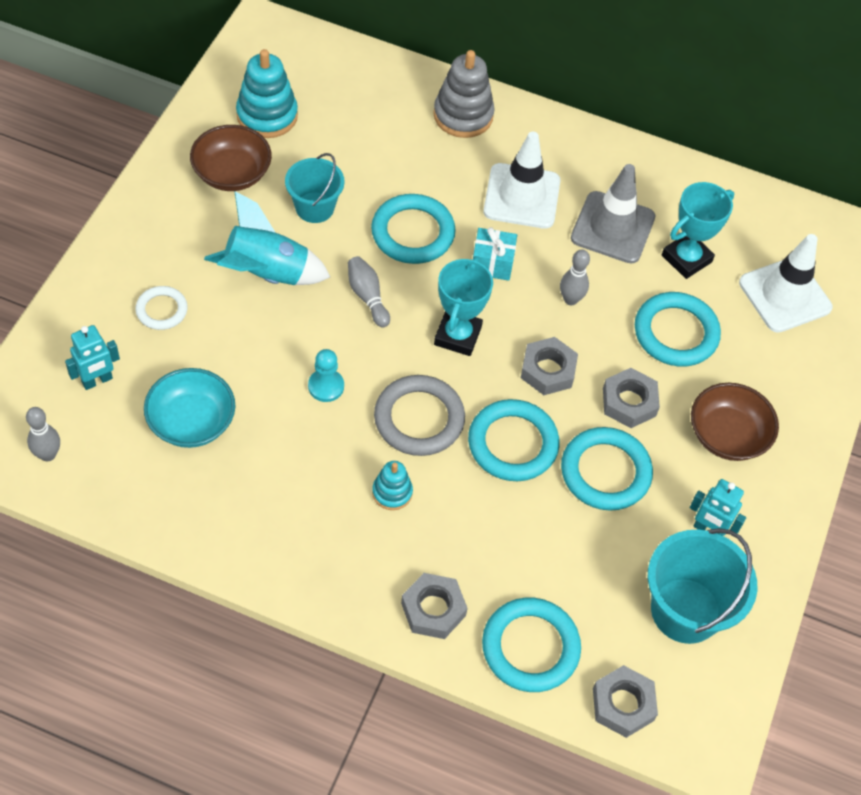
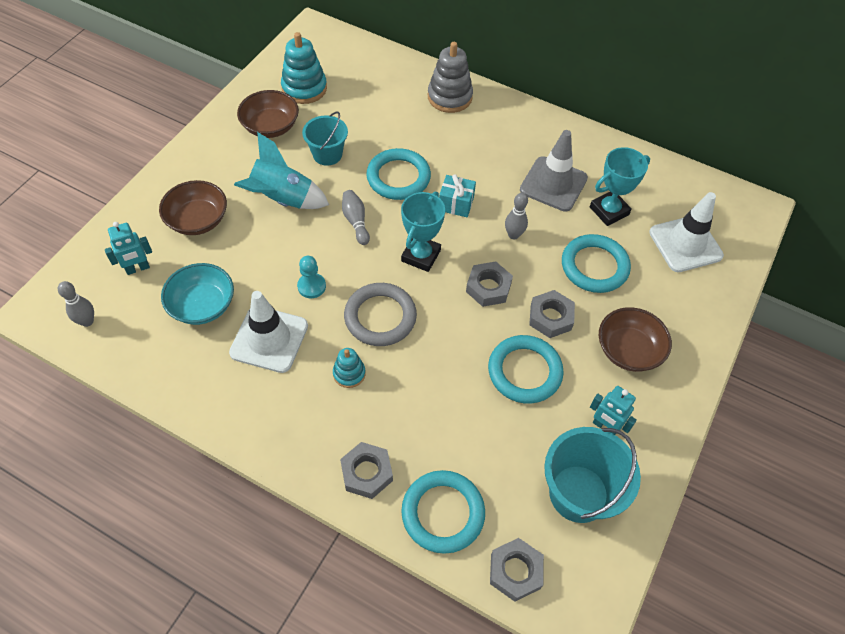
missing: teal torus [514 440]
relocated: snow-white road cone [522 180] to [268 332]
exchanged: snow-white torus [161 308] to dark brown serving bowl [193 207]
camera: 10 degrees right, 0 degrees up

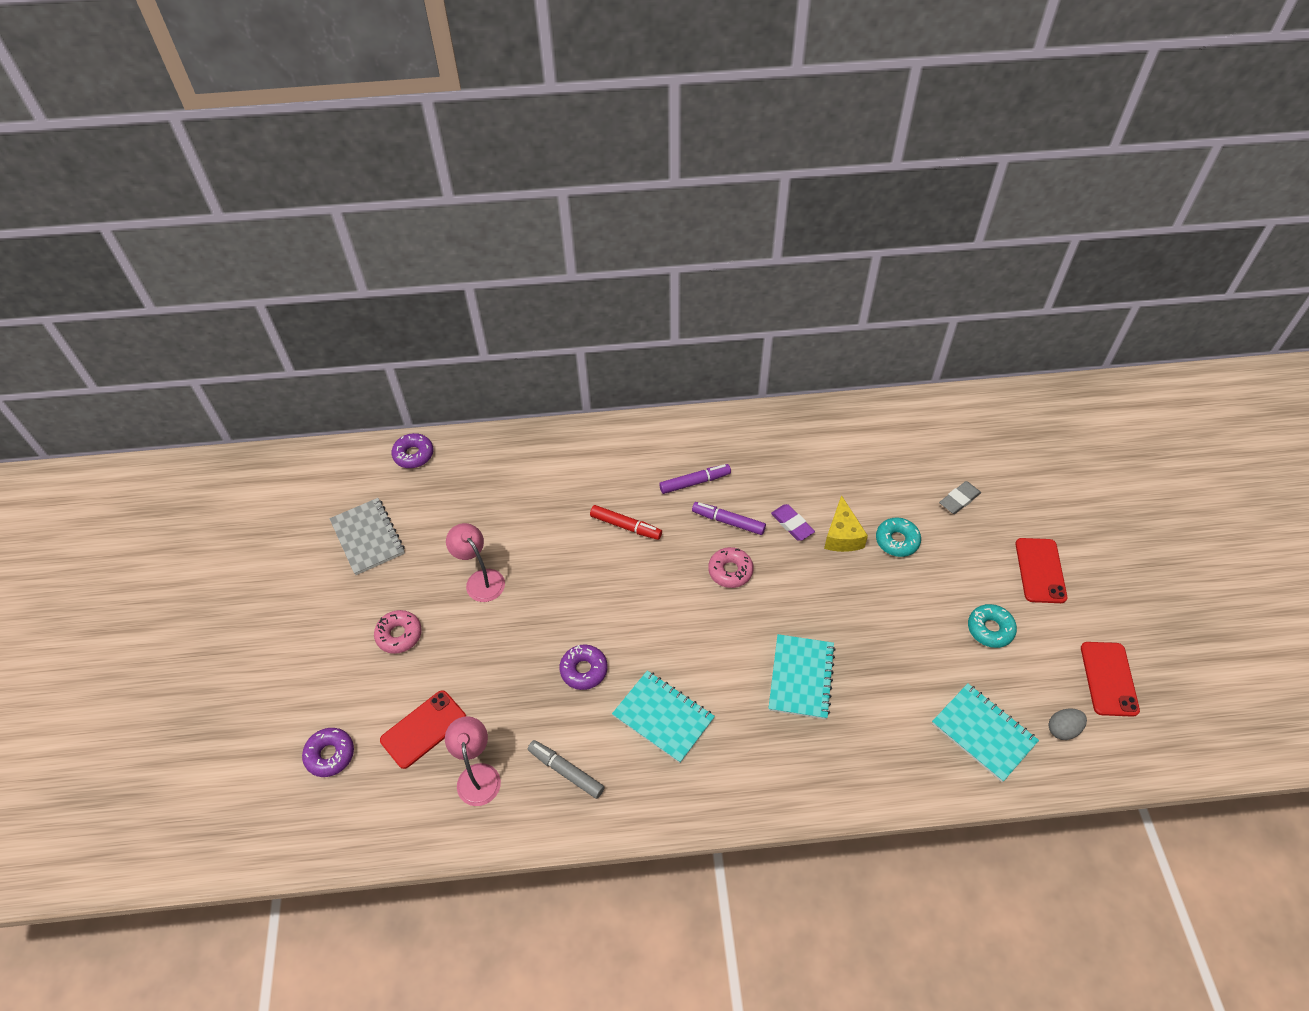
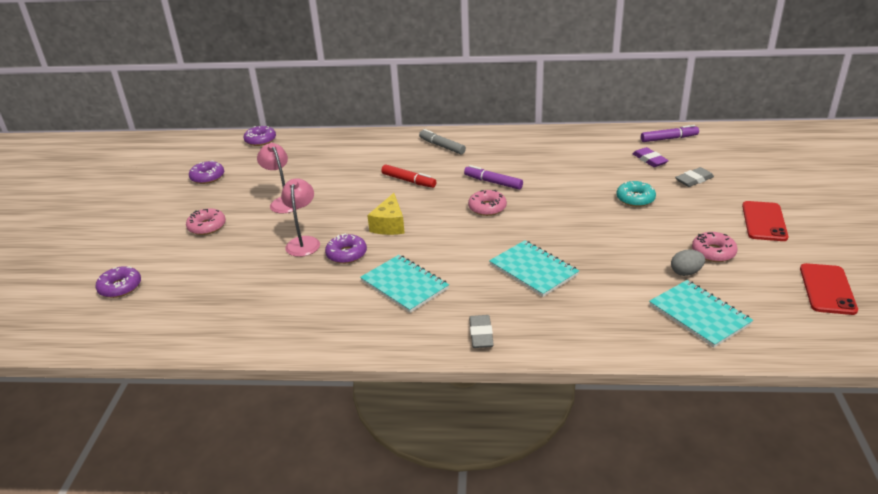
missing: red phone [423 729]
appeared: grey eraser [481 331]
relocated: rose-pink desk lamp [473 761] to [300 217]; grey felt pen [566 769] to [442 141]; violet felt pen [695 479] to [670 133]; violet eraser [793 522] to [651 157]; golden cheese [846 523] to [386 214]; grey egg shape [1067 724] to [688 262]
exchanged: grey notebook [367 536] to violet glazed donut [206 172]
colour: teal glazed donut [992 626] to rose-pink glazed donut [715 247]
spun: teal notebook [802 676] = [534 268] 60 degrees counterclockwise
camera: 10 degrees right, 20 degrees down

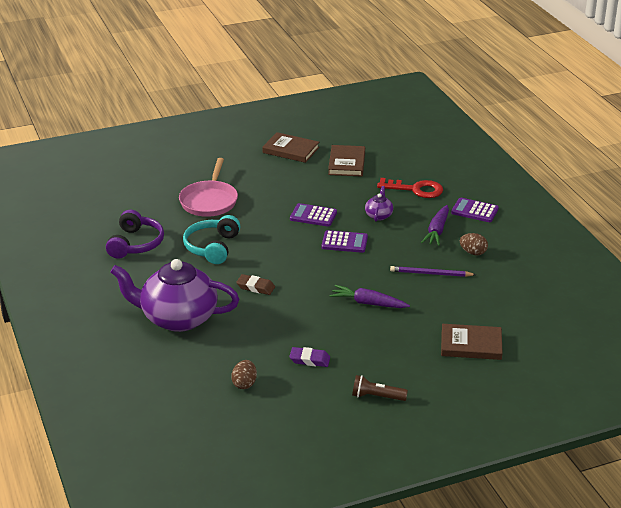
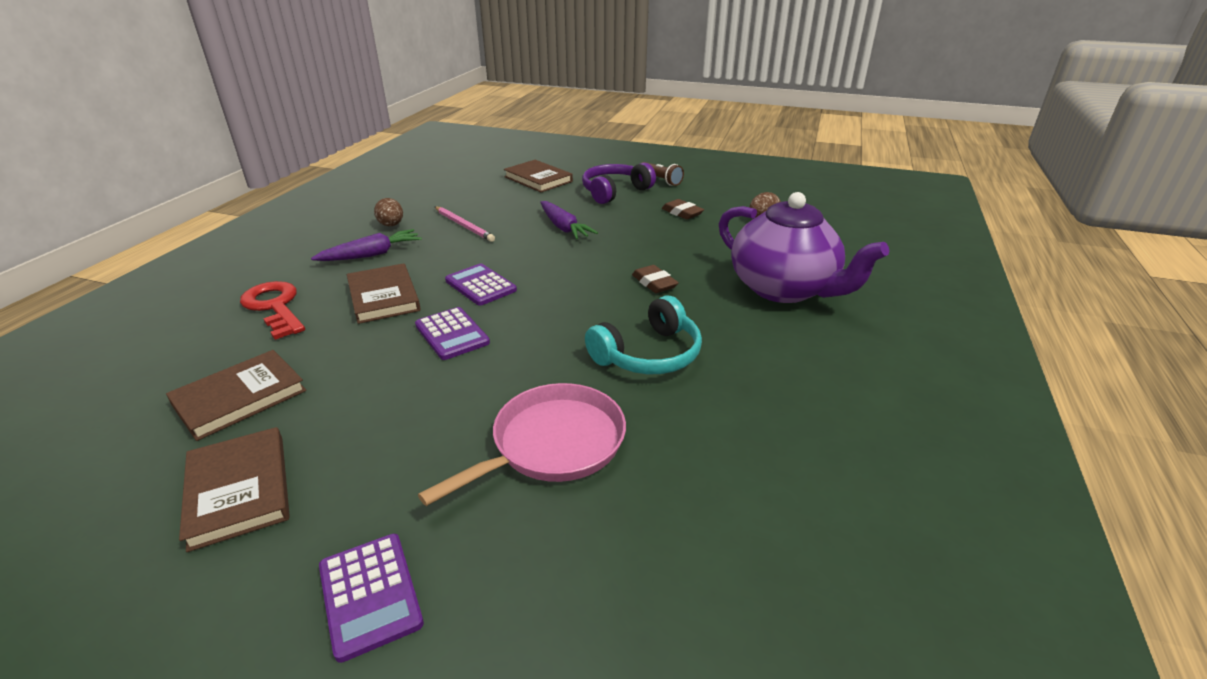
relocated: violet headphones [135 234] to [619 183]; violet pocket calculator [475 210] to [371 598]
exchanged: violet china teapot [379 204] to dark brown hardback [384 293]
colour: violet eraser [309 357] to dark brown eraser [683 209]; violet lead pencil [433 271] to rose-pink lead pencil [465 224]
camera: 140 degrees left, 0 degrees up

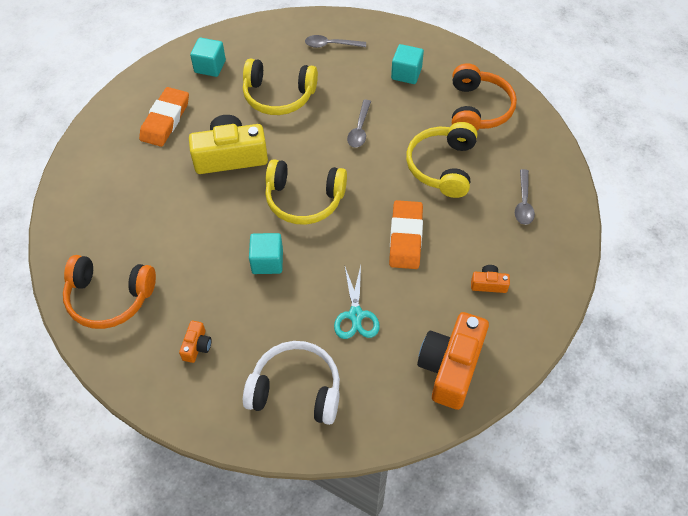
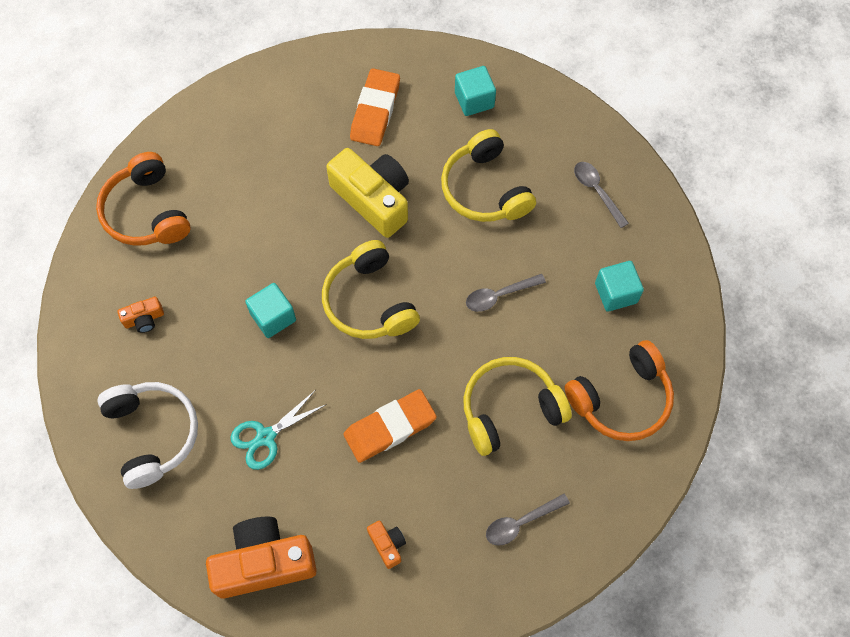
spun: bright orange eraser [164 117] = [375 107] 60 degrees counterclockwise
camera: 55 degrees right, 10 degrees up

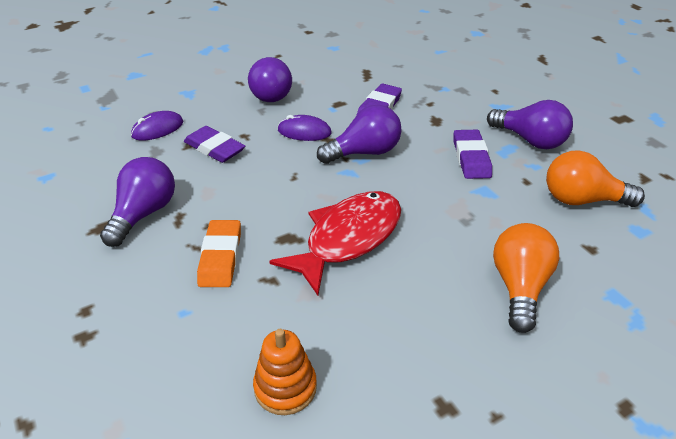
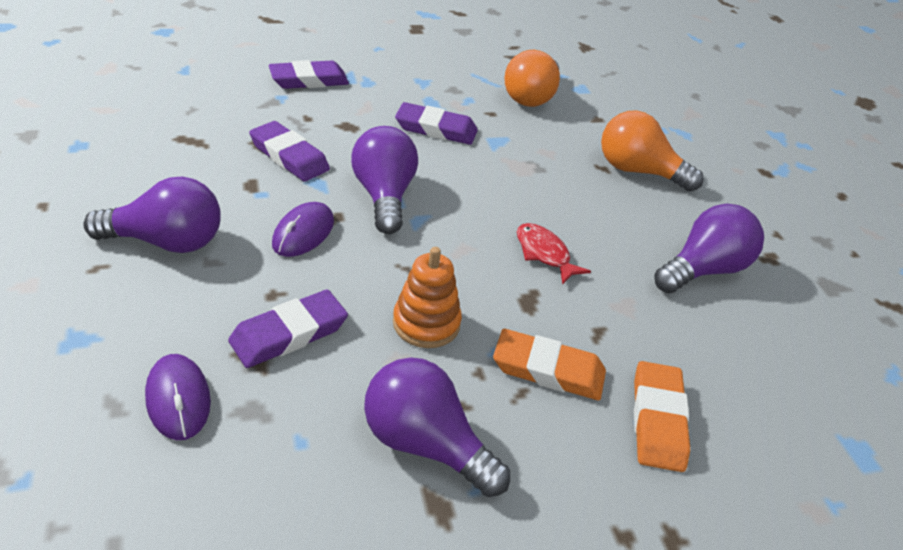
appeared: violet eraser [309 74]; bright orange eraser [662 416]
relocated: bright orange ring stacker [285 372] to [427 297]; violet light bulb [530 124] to [709 248]
size: red fish figure [335 243] = [554 253] x0.48
camera: 80 degrees left, 0 degrees up

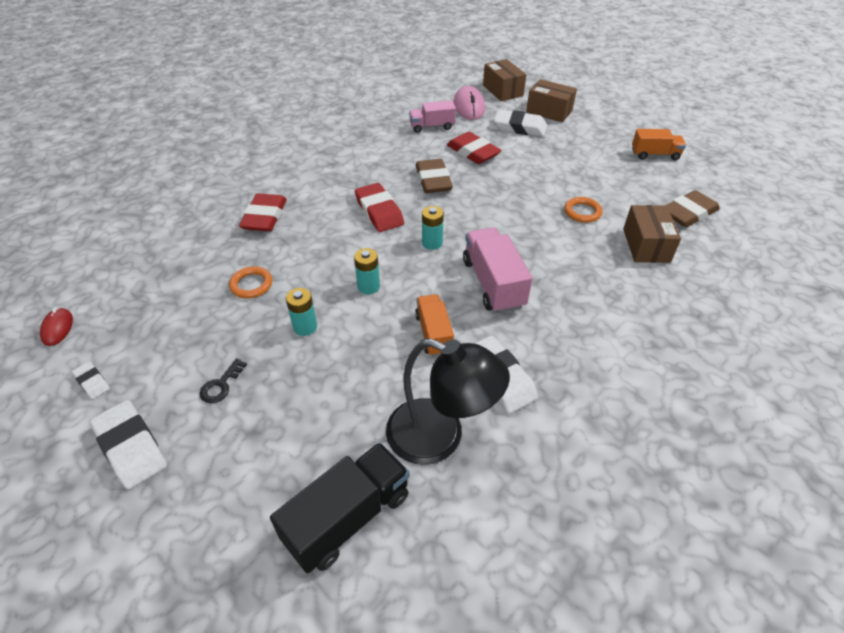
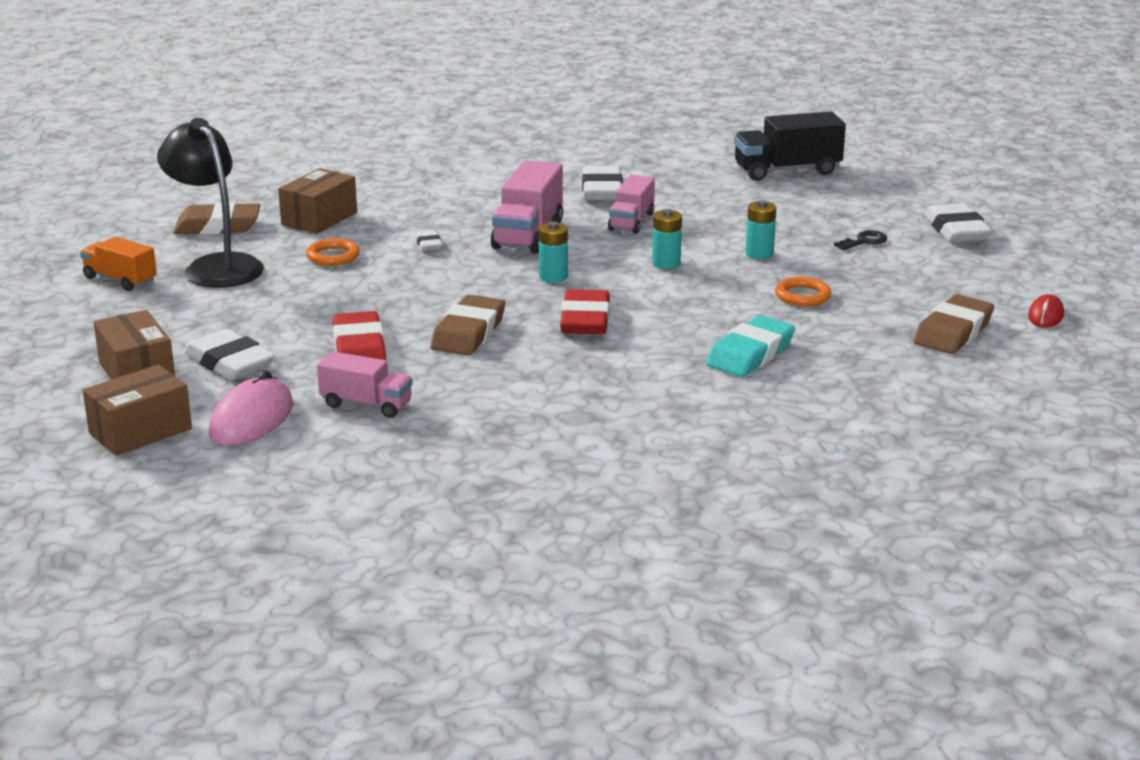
appeared: dark brown eraser [954 324]
relocated: snow-white eraser [91 380] to [428 240]; black desk lamp [448 402] to [210 203]
colour: red eraser [263 212] to teal eraser [750 346]; bright orange toy truck [434 325] to rose-pink toy truck [631 204]
spun: dark brown box [504 80] = [137 410] 45 degrees clockwise
camera: 150 degrees left, 20 degrees down

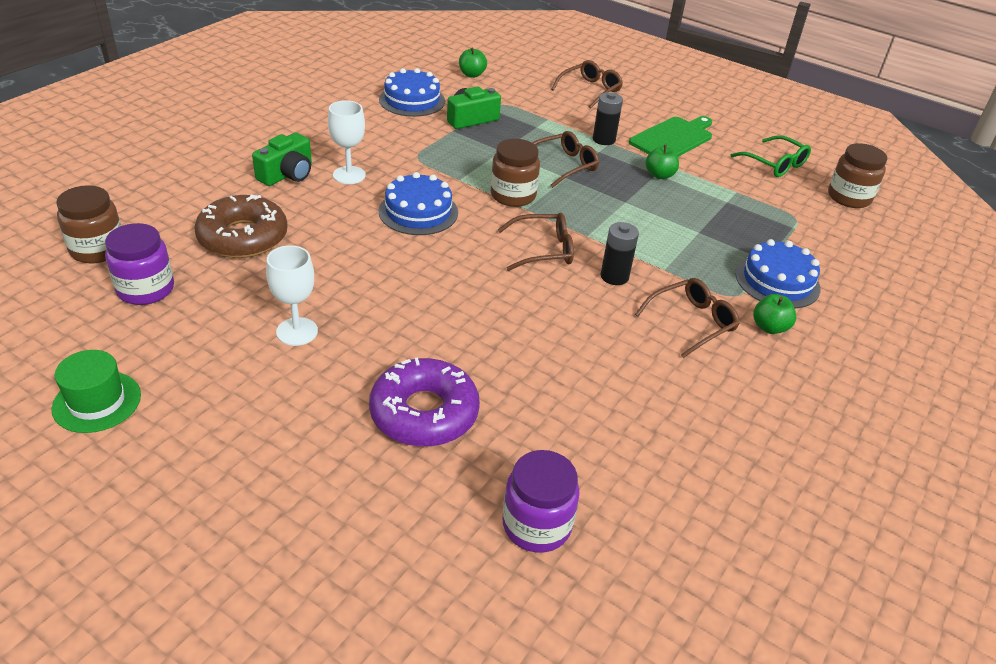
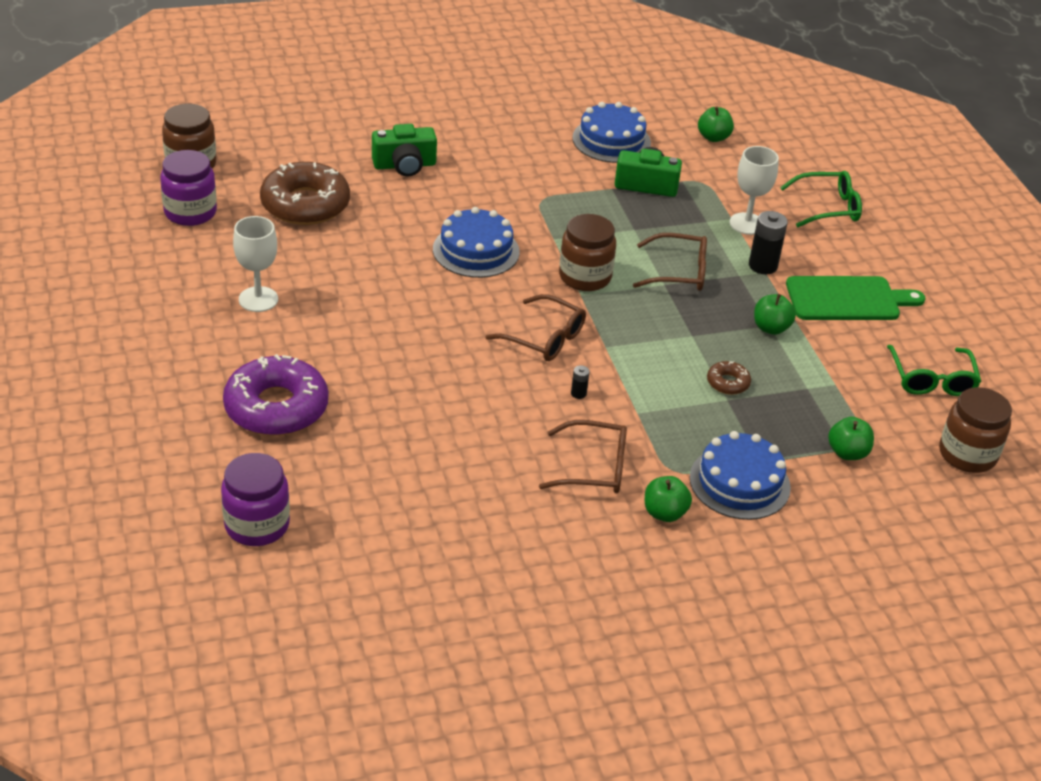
missing: green top hat [96 391]
appeared: dark brown glazed donut [729 378]; green toy apple [851 438]
relocated: snow-white wine glass [347 142] to [754 190]
colour: dark brown eyeglasses [587 84] to green eyeglasses [821 199]
size: black AA battery [620 253] = [580 382] x0.49
camera: 40 degrees right, 0 degrees up

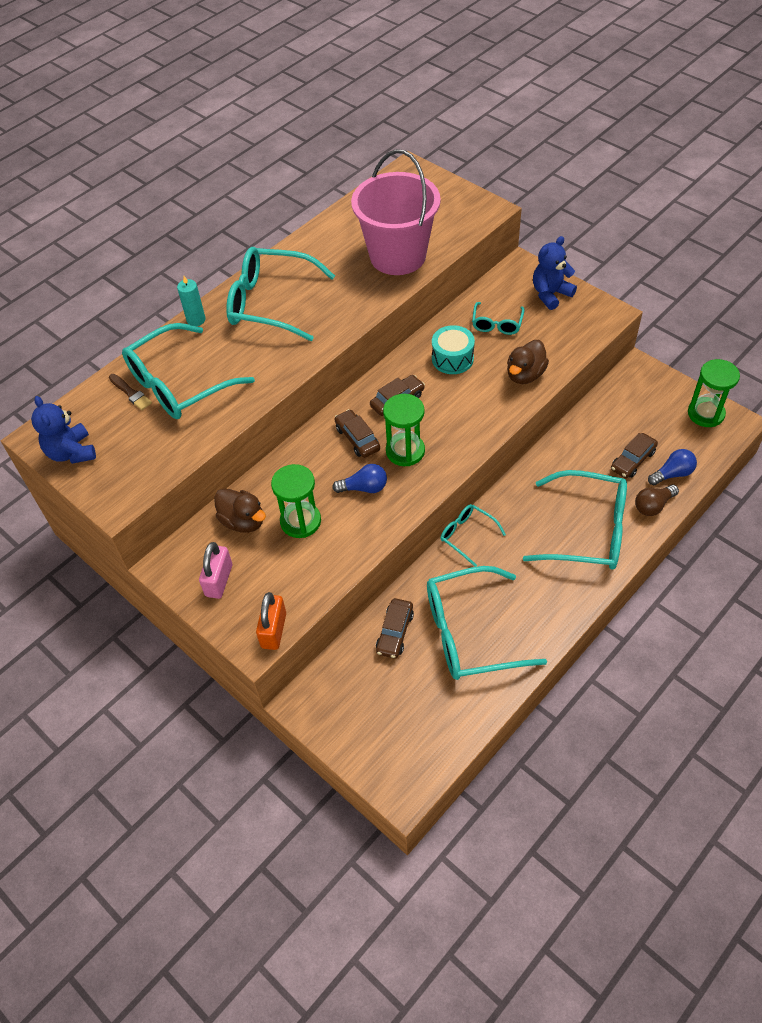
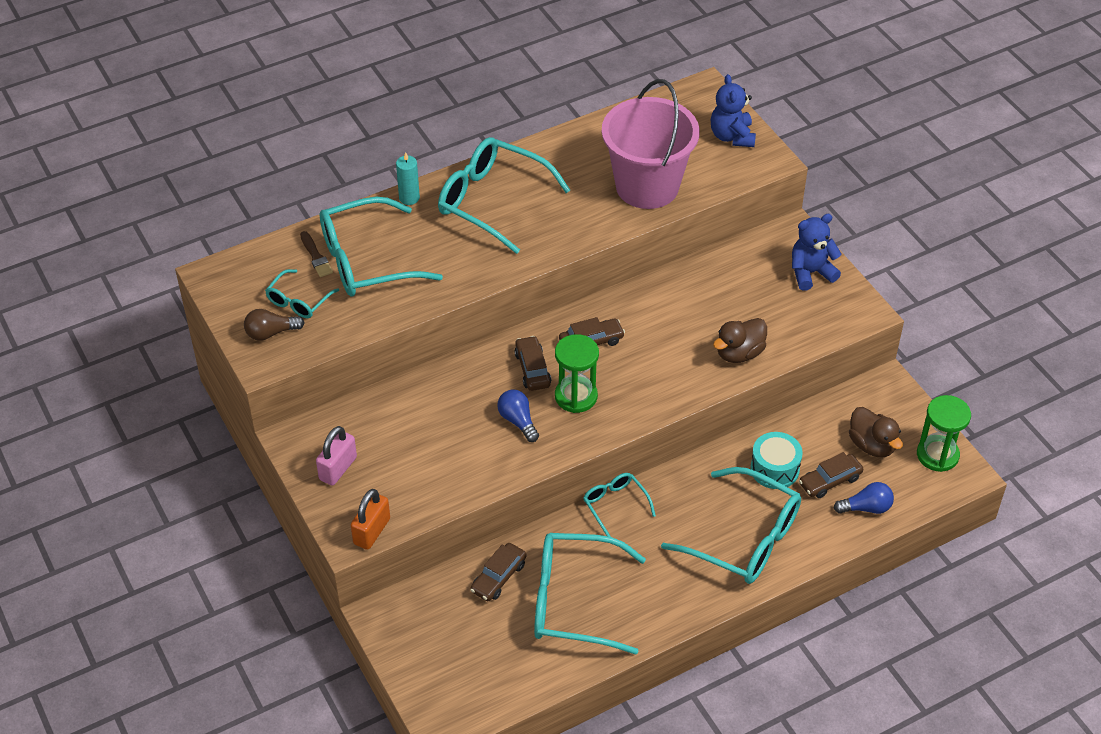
missing: green sandglass [296 501]
relocated: cobalt stuffed bear [63 430] to [733 110]; dark brown rubber duck [240 510] to [876 432]; teal snare drum [453 349] to [776 460]; teal eyeglasses [498 318] to [302 293]; dark brown light bulb [657 500] to [274 325]
spun: cobalt light bulb [359 478] = [518 416] 135 degrees counterclockwise
camera: 15 degrees right, 5 degrees down

